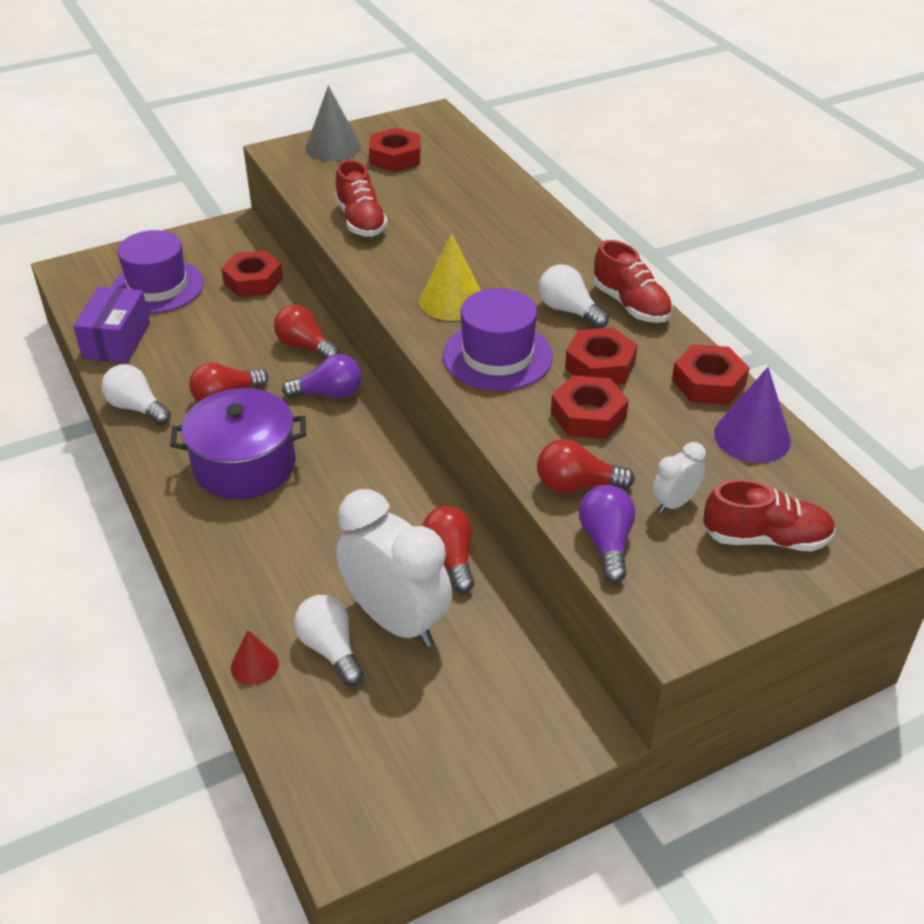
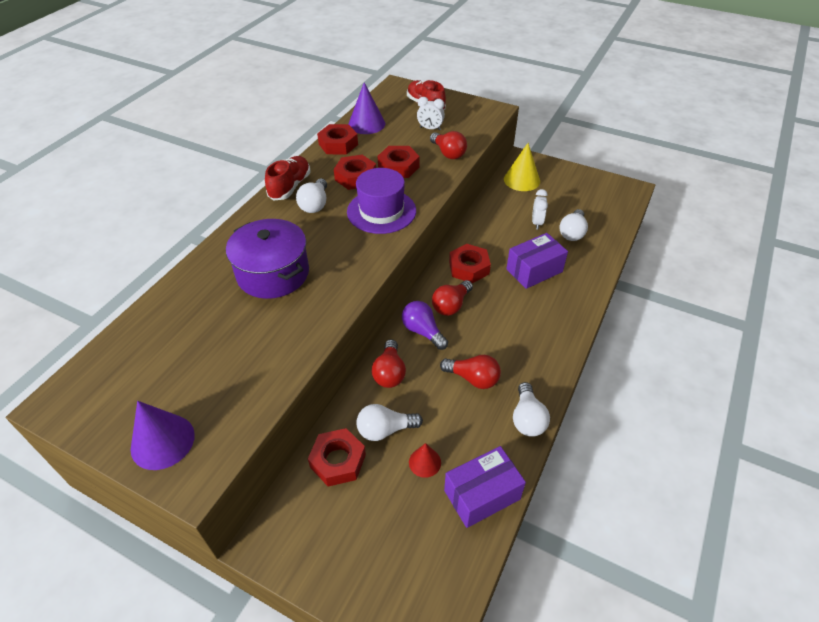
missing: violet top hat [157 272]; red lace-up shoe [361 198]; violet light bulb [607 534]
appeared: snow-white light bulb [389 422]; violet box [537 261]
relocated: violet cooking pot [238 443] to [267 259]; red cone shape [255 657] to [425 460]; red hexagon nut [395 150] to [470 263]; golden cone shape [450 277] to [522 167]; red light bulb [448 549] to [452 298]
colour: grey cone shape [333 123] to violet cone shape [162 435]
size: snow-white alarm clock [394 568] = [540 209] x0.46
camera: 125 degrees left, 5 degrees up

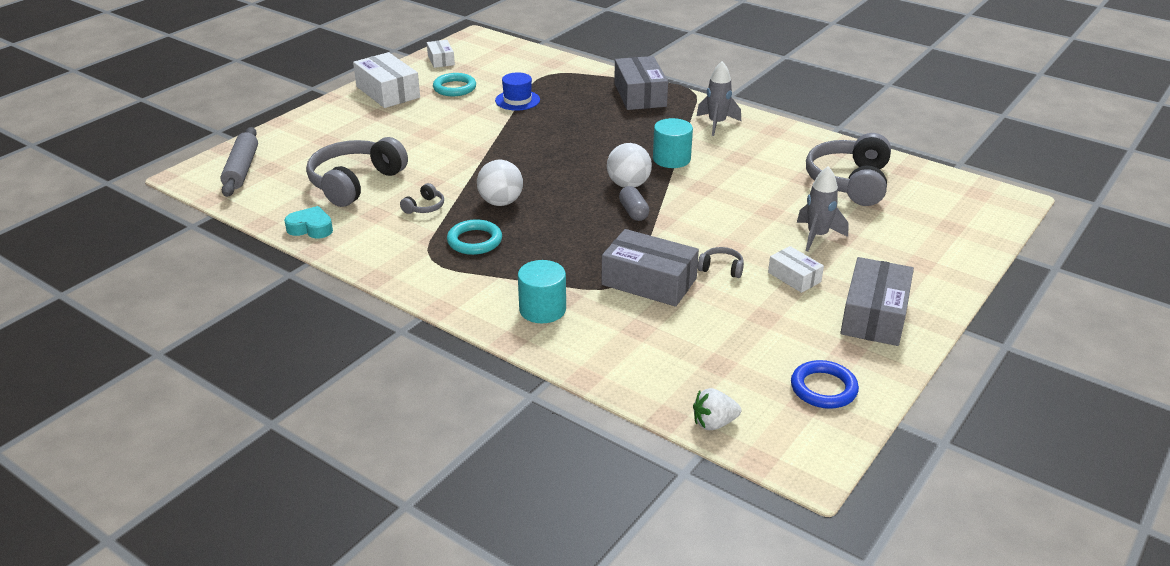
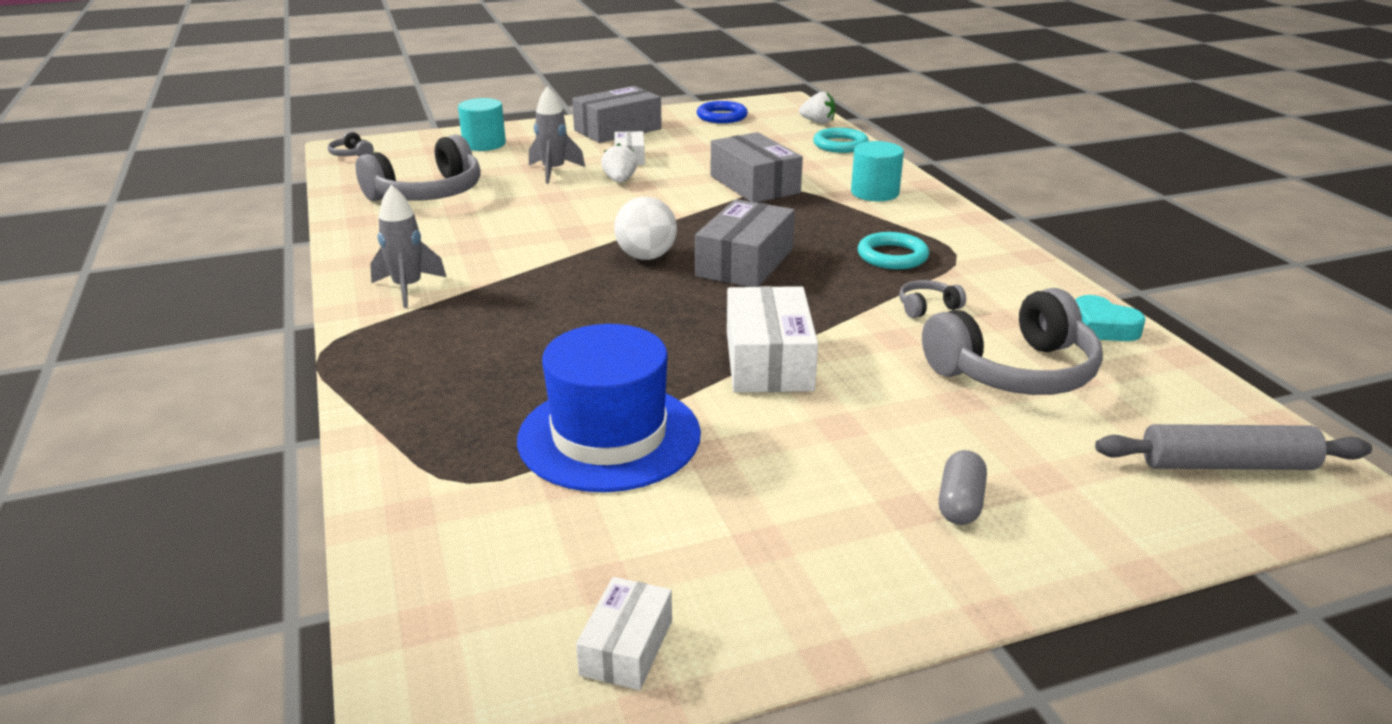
missing: snow-white play ball [500 183]
appeared: snow-white strawberry [619 162]
relocated: snow-white box [386 80] to [772 339]; teal torus [454 84] to [841 140]; grey box [641 83] to [745 243]; grey pill shape [634 203] to [963 487]; teal cylinder [673 143] to [482 124]; grey headphones [721 262] to [351 144]
spun: grey rolling pin [239 162] = [1233 447] 60 degrees clockwise
size: cobalt top hat [517 91] = [609 408] x1.88
camera: 145 degrees left, 5 degrees down

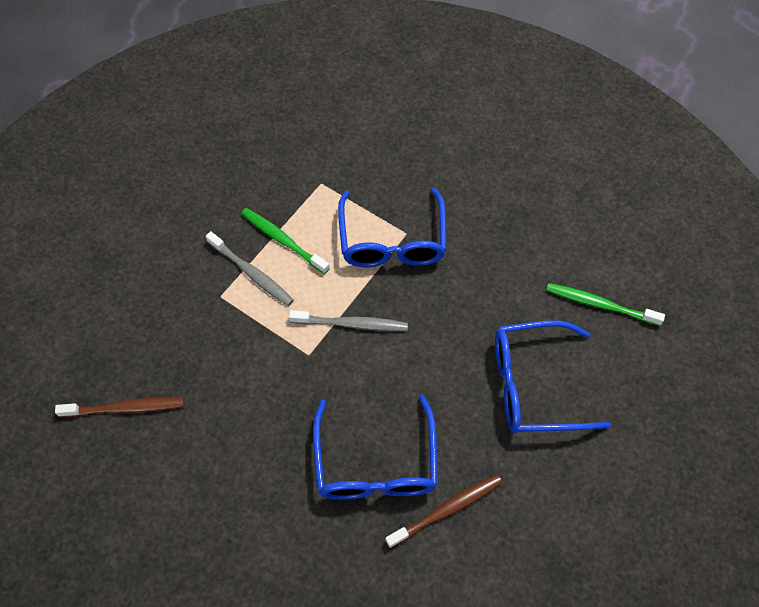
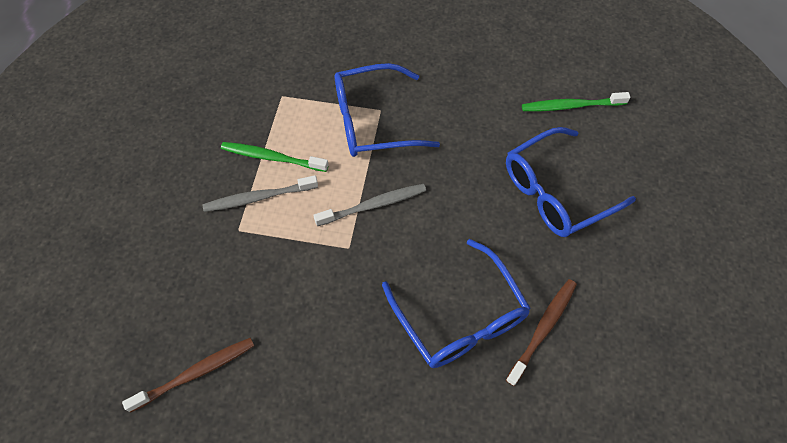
spun: grey dental brush [250 268] = [260 193] 150 degrees clockwise; cobalt eyeglasses [392 227] = [387 110] 105 degrees clockwise
camera: 25 degrees left, 0 degrees up

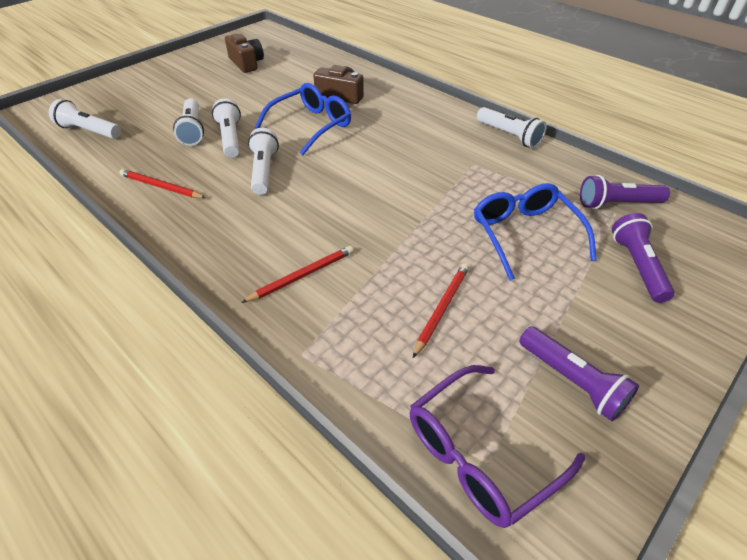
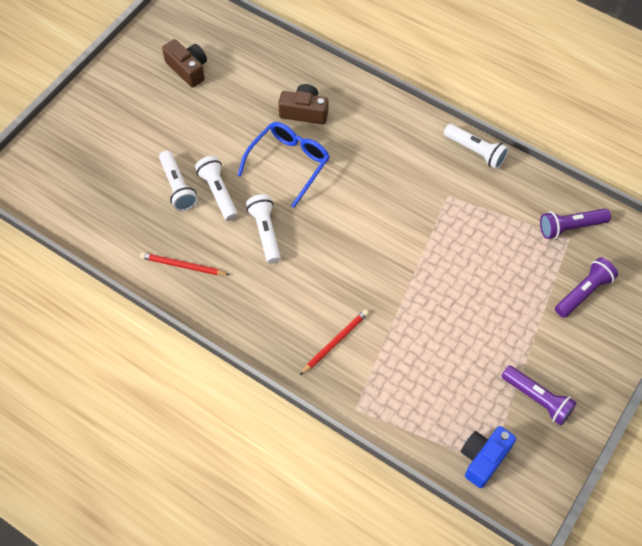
missing: snow-white flashlight [85 119]; red lead pencil [441 310]; cobalt eyeglasses [535 232]
exchanged: violet eyeglasses [497 446] to cobalt photo camera [488 457]
spun: violet flashlight [643 258] = [586 287] 60 degrees clockwise
camera: 10 degrees left, 15 degrees up

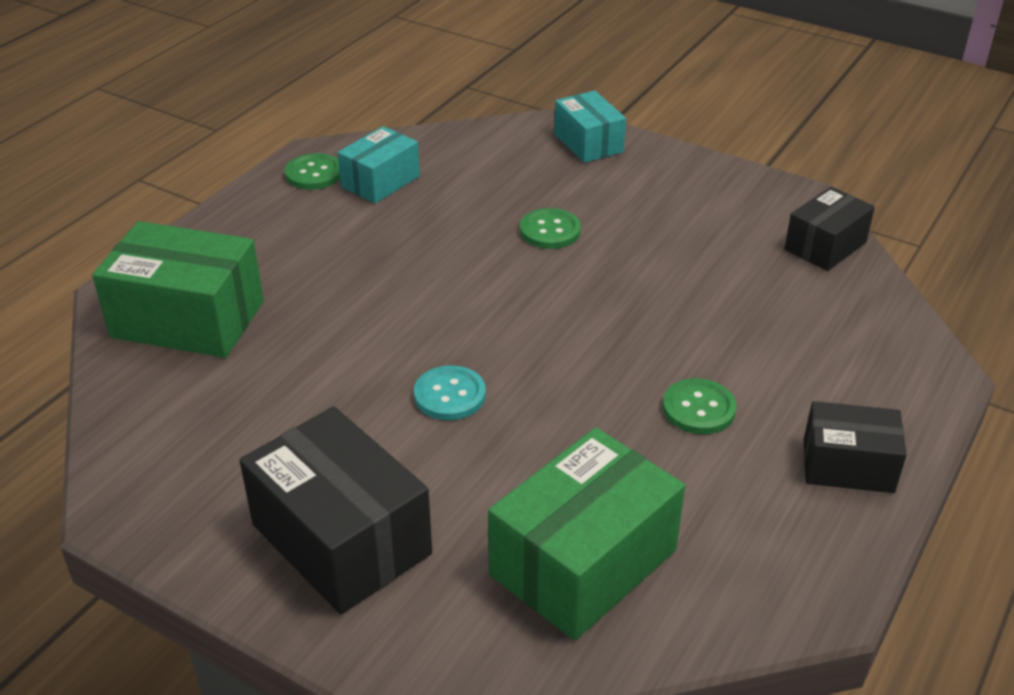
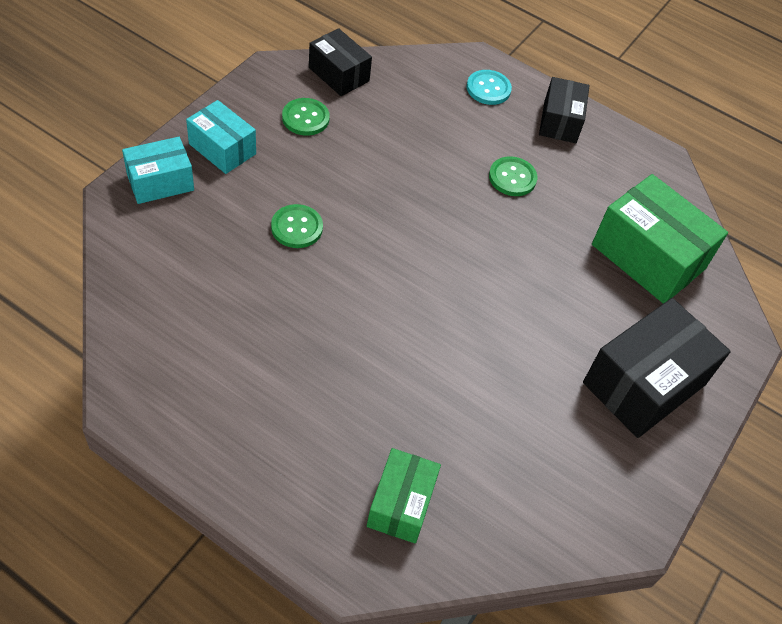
relocated: green sewing button [312 171] to [306 117]; teal box [379 165] to [221 137]; teal sewing button [450 392] to [489 87]
size: green box [178 289] = [404 496] x0.60
camera: 95 degrees left, 15 degrees up

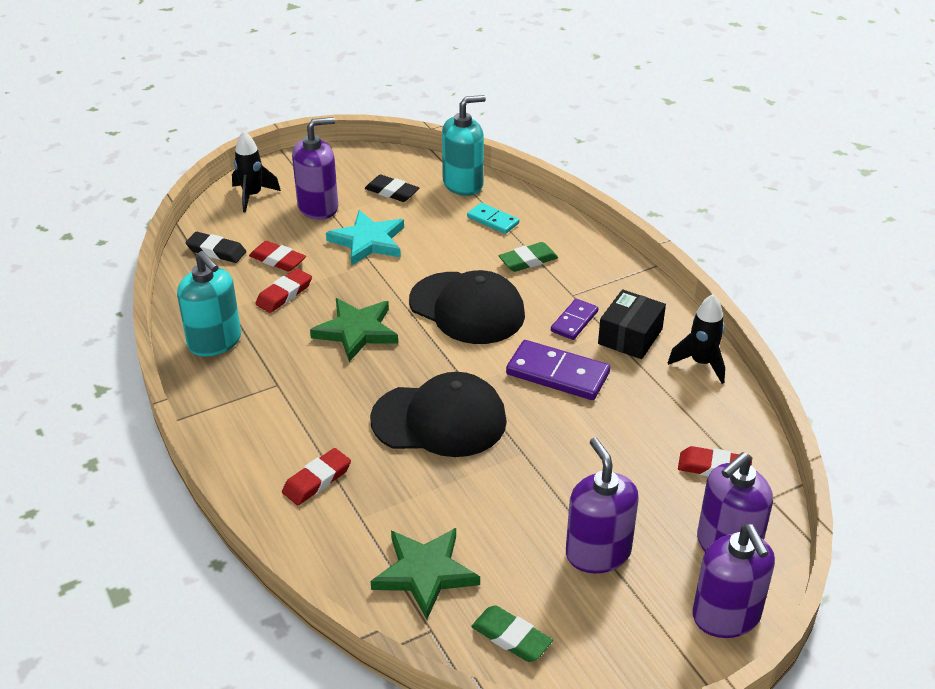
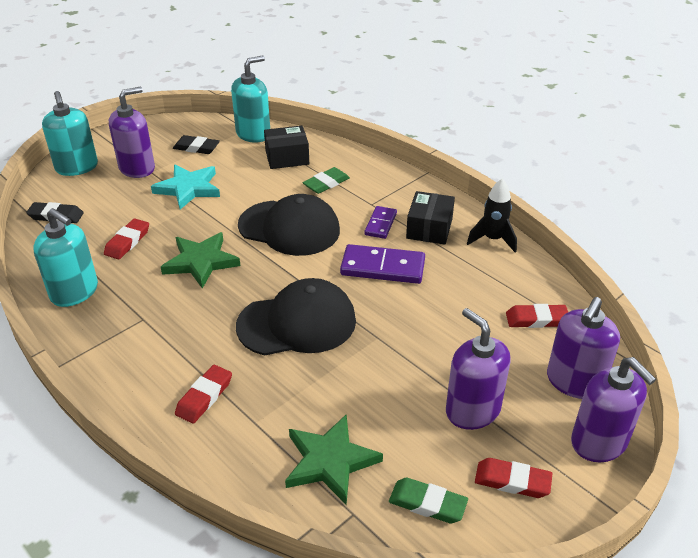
relocated: red eraser [277 256] to [513 478]
exchanged: black toy rocket [256 171] to teal pump bottle [70 133]; teal domino tile [493 218] to black box [286 147]
camera: 15 degrees left, 0 degrees up

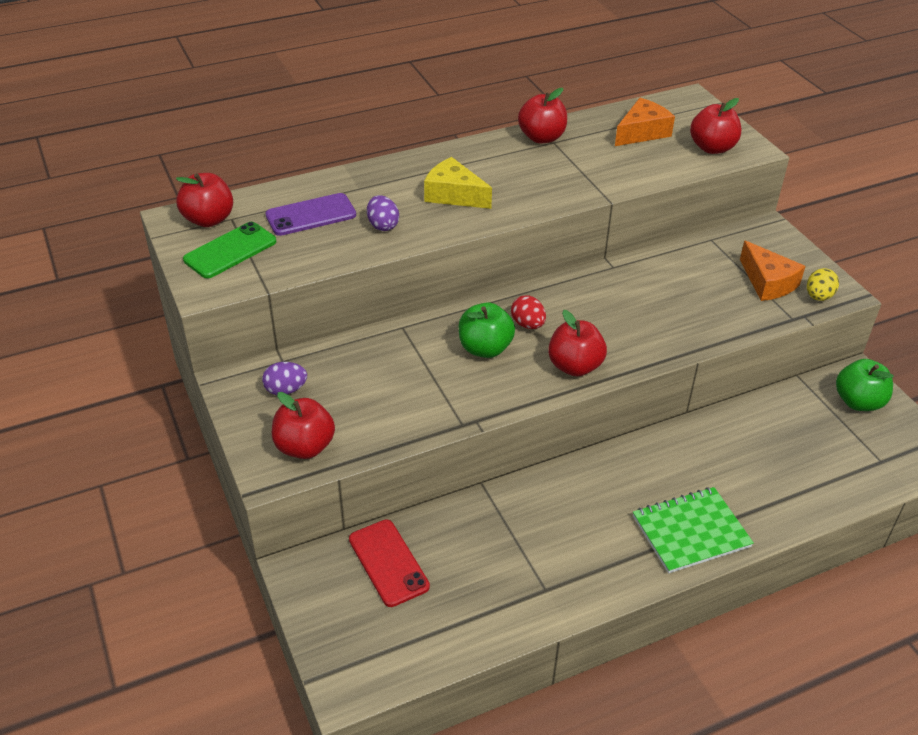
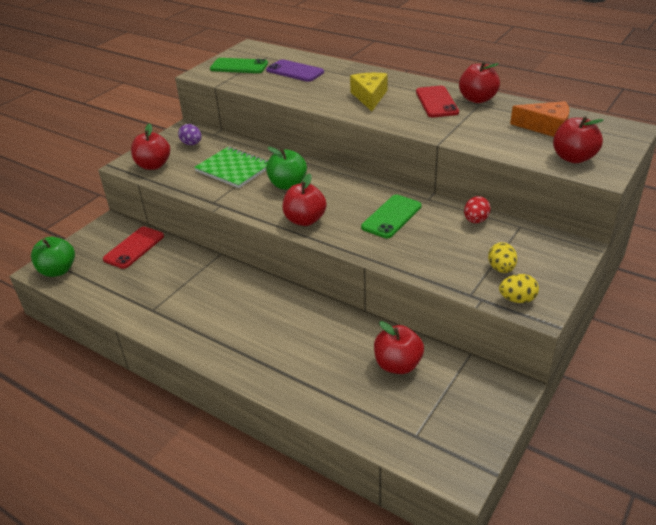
missing: violet egg shape [383 213]
appeared: green phone [391 216]; red phone [437 101]
relocated: red toy apple [204 200] to [399 347]; red egg shape [528 312] to [477 209]; green notebook [693 530] to [231 167]; green toy apple [865 385] to [53 257]
exchanged: bright orange cheese [772 271] to golden egg shape [502 257]
camera: 60 degrees right, 5 degrees down

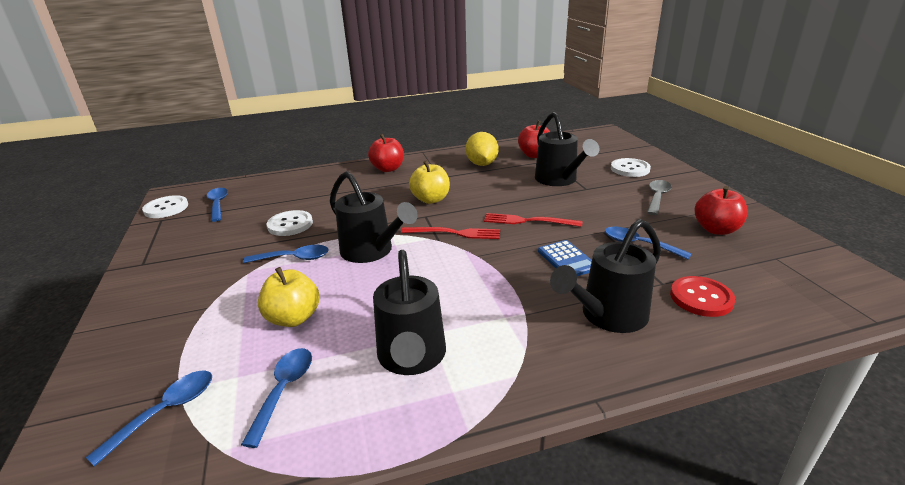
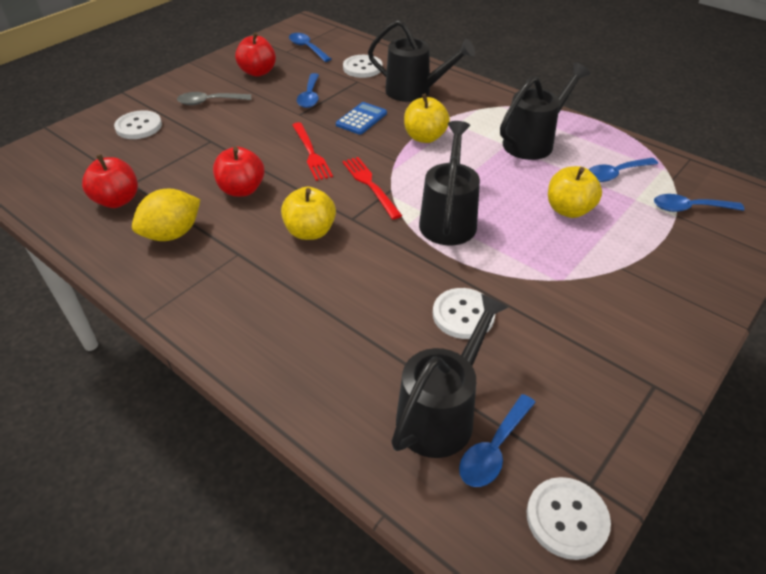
appeared: golden toy apple [427 118]
relocated: cobalt tablespoon [286 254] to [310 47]; red toy apple [386 153] to [239 172]; black sprinkling can [567 149] to [450 376]
colour: red sewing button [702 296] to snow-white sewing button [363 66]
camera: 125 degrees left, 15 degrees up

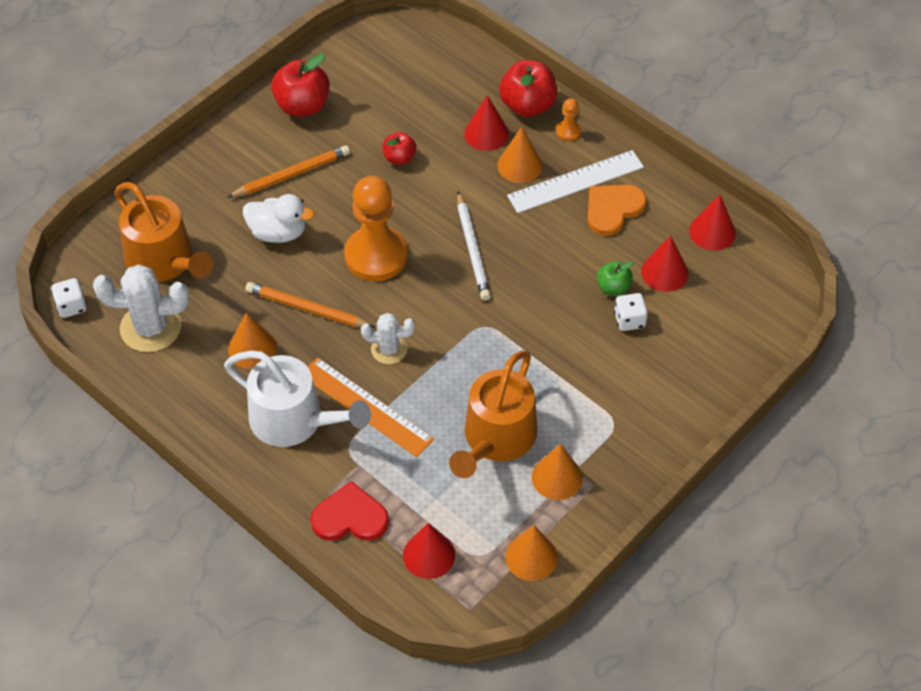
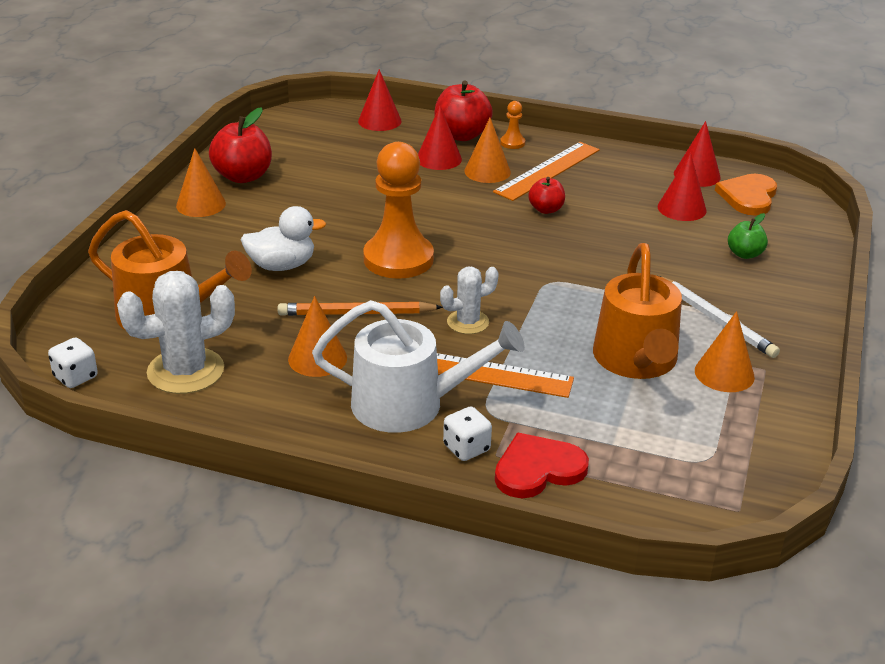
missing: bright orange lead pencil [288 171]
relocated: red toy apple [399 148] to [546 195]; red cone shape [429 551] to [379 100]; snow-white lead pencil [474 246] to [719 317]; bright orange cone shape [531 553] to [201 182]; bright orange love heart [617 210] to [746 195]; green toy apple [615 278] to [748 236]; snow-white game die [631 312] to [467 433]
colour: snow-white straightedge [575 181] to bright orange straightedge [546 171]
camera: 25 degrees left, 20 degrees down

